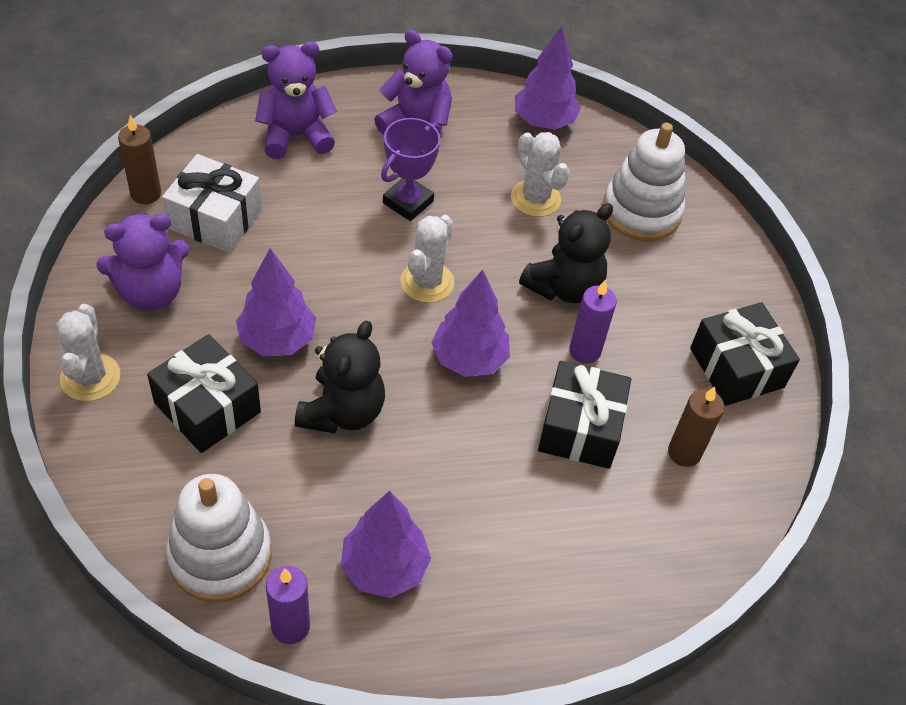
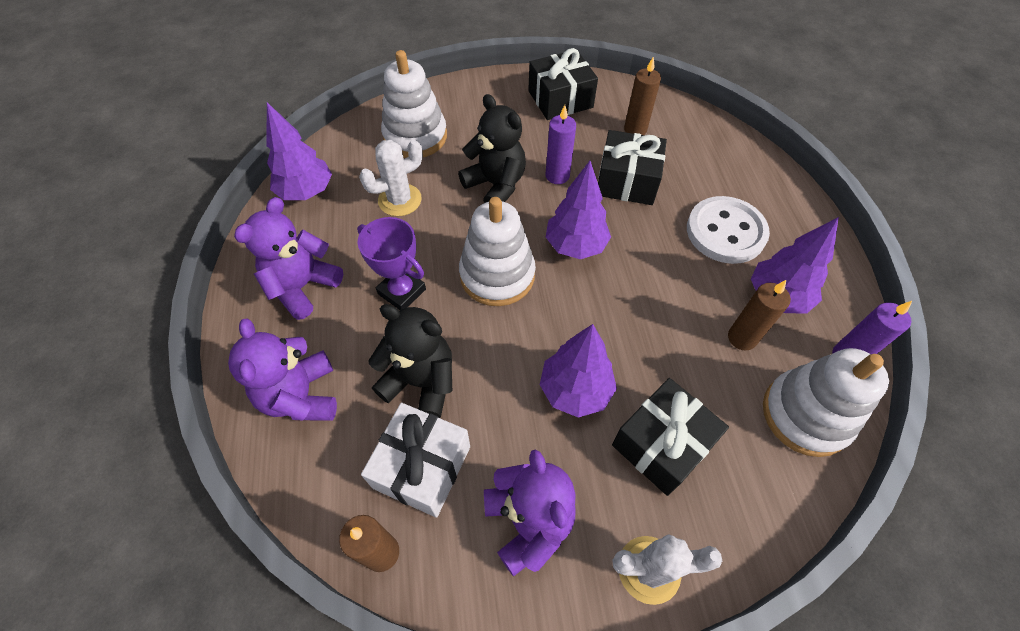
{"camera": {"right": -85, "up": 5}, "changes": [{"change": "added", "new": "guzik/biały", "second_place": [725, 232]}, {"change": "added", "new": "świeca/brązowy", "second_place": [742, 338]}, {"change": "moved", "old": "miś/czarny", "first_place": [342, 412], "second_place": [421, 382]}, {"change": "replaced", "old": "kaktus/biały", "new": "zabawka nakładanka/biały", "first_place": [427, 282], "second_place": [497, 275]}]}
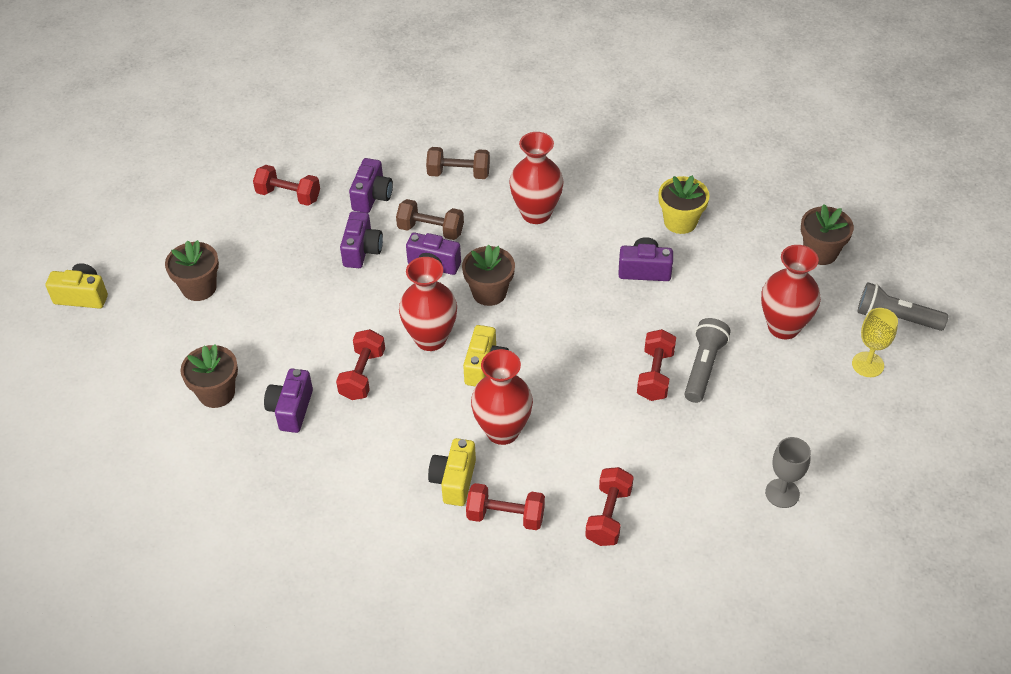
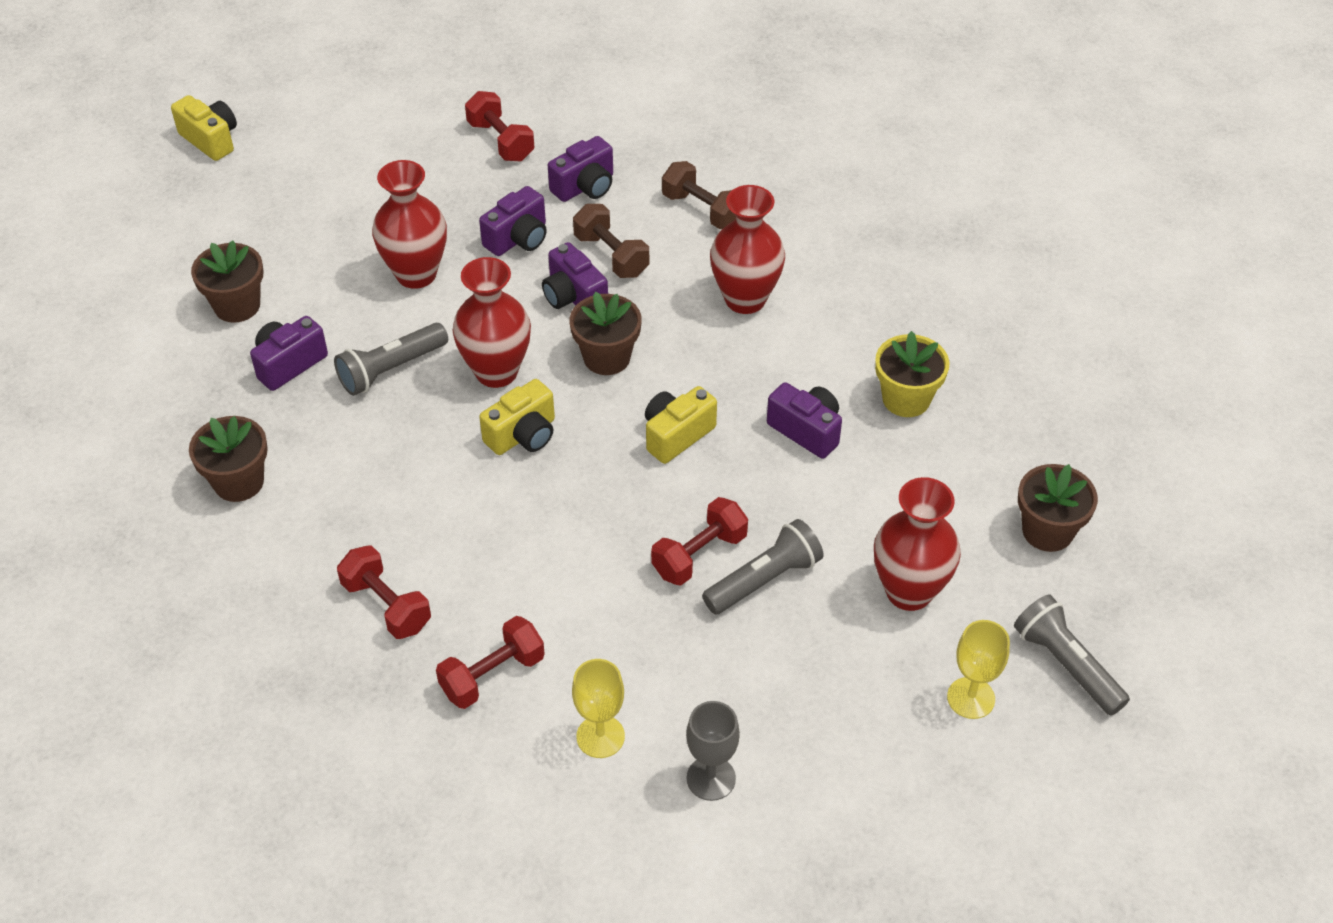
{"camera": {"right": 35, "up": 0}, "changes": [{"change": "added", "new": "kielich/żółty", "second_place": [600, 736]}, {"change": "moved", "old": "doniczka/brązowy", "first_place": [199, 288], "second_place": [239, 482]}, {"change": "moved", "old": "aparat fotograficzny/żółty", "first_place": [454, 481], "second_place": [676, 435]}, {"change": "moved", "old": "wazon/czerwony", "first_place": [502, 431], "second_place": [416, 274]}, {"change": "replaced", "old": "hantel/czerwony", "new": "latarka/szary", "first_place": [362, 374], "second_place": [391, 369]}]}
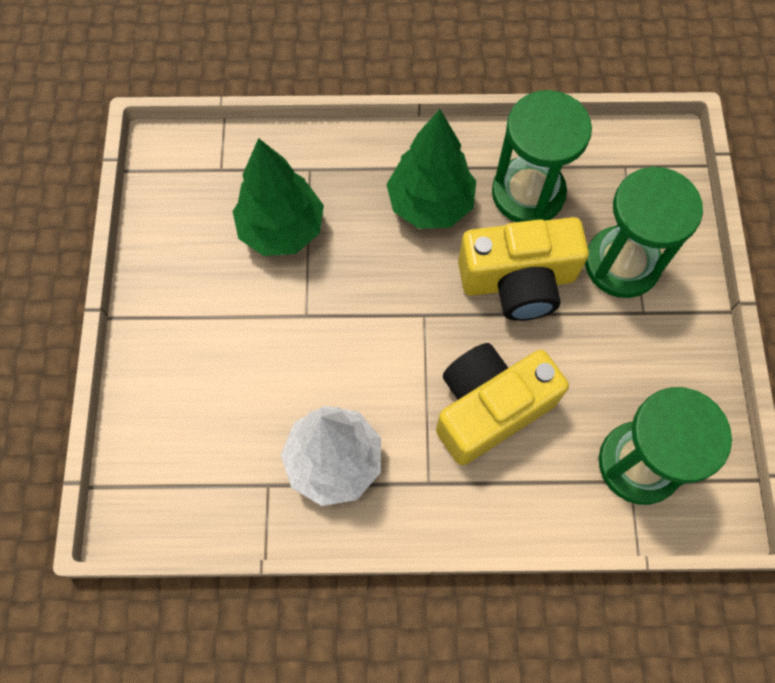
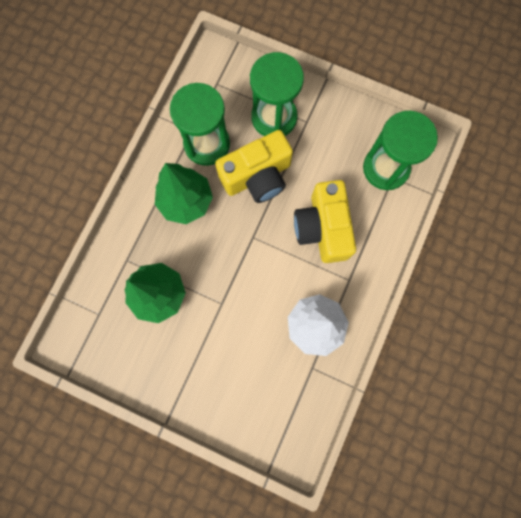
{"camera": {"right": -65, "up": 10}, "changes": [{"change": "turned", "old": "aparat fotograficzny/żółty", "first_place": [518, 281], "second_place": [257, 176], "degrees": 45}]}
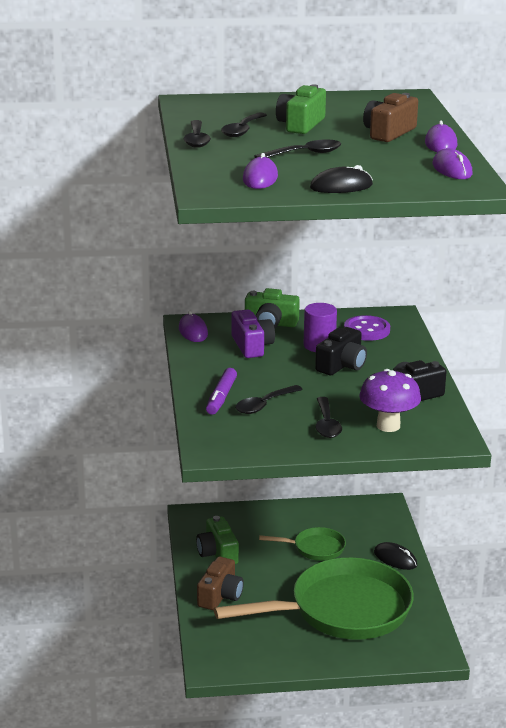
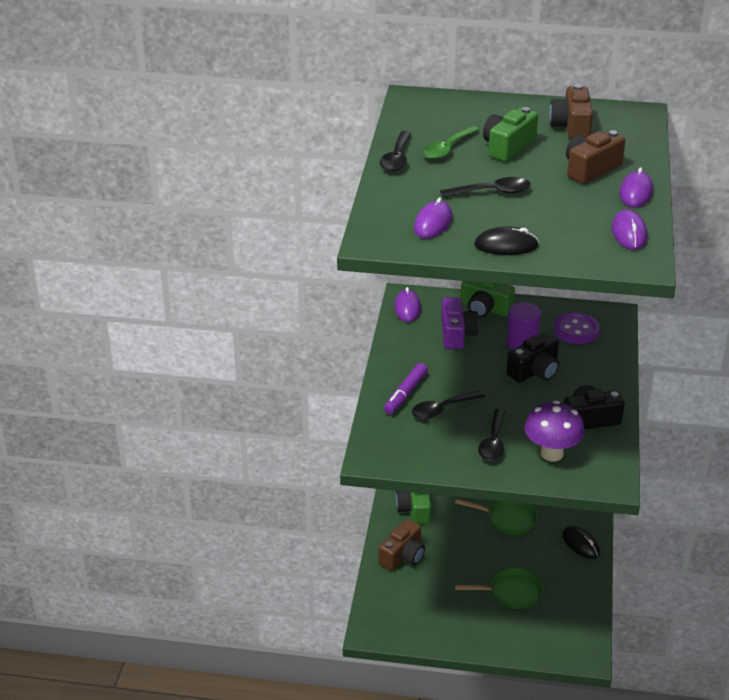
{"camera": {"right": 15, "up": 10}, "changes": [{"change": "added", "new": "aparat fotograficzny/brązowy", "second_place": [571, 126]}, {"change": "recoloured", "old": "łyżka/czarny", "new": "łyżka/zielony", "first_place": [242, 130], "second_place": [447, 149]}, {"change": "resized", "old": "patelnia/zielony", "first_place": [342, 610], "second_place": [511, 592], "factor": 0.45}]}
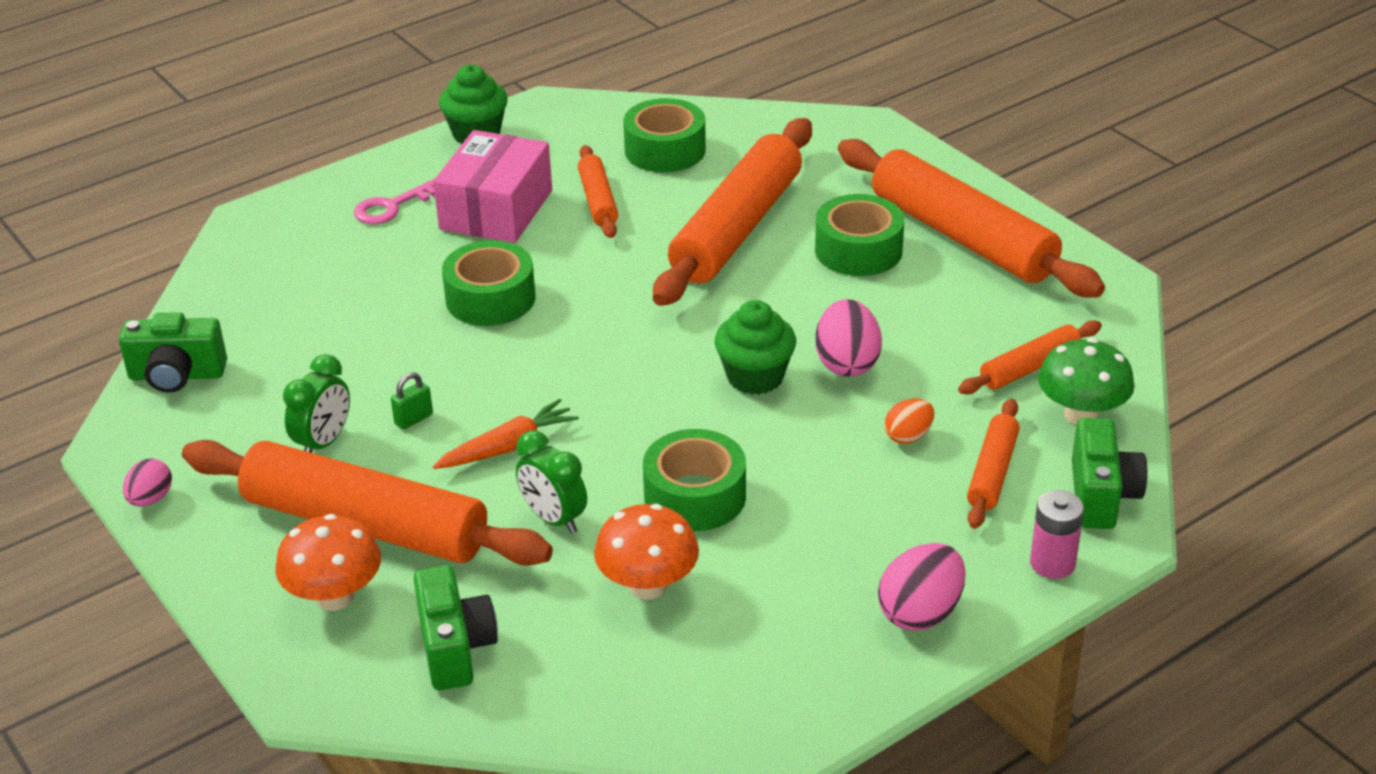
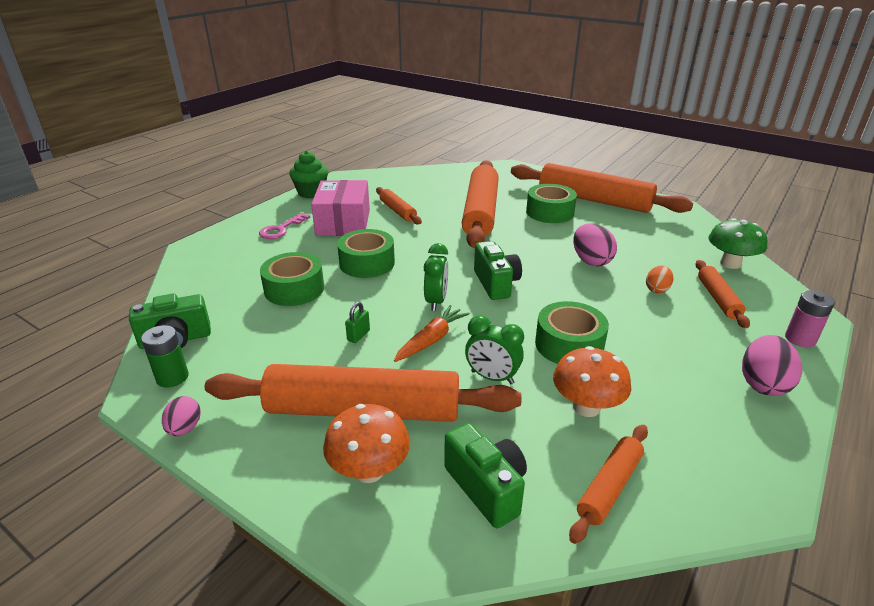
{"camera": {"right": -20, "up": -5}, "changes": [{"change": "removed", "old": "muffinka/zielony", "first_place": [755, 377]}, {"change": "added", "new": "bateria/zielony", "second_place": [172, 377]}, {"change": "moved", "old": "budzik/zielony", "first_place": [324, 443], "second_place": [436, 301]}, {"change": "moved", "old": "taśma klejąca/zielony", "first_place": [665, 150], "second_place": [294, 289]}, {"change": "moved", "old": "wałek do ciasta/pomarańczowy", "first_place": [1030, 367], "second_place": [609, 487]}, {"change": "moved", "old": "aparat fotograficzny/zielony", "first_place": [1101, 495], "second_place": [496, 283]}]}
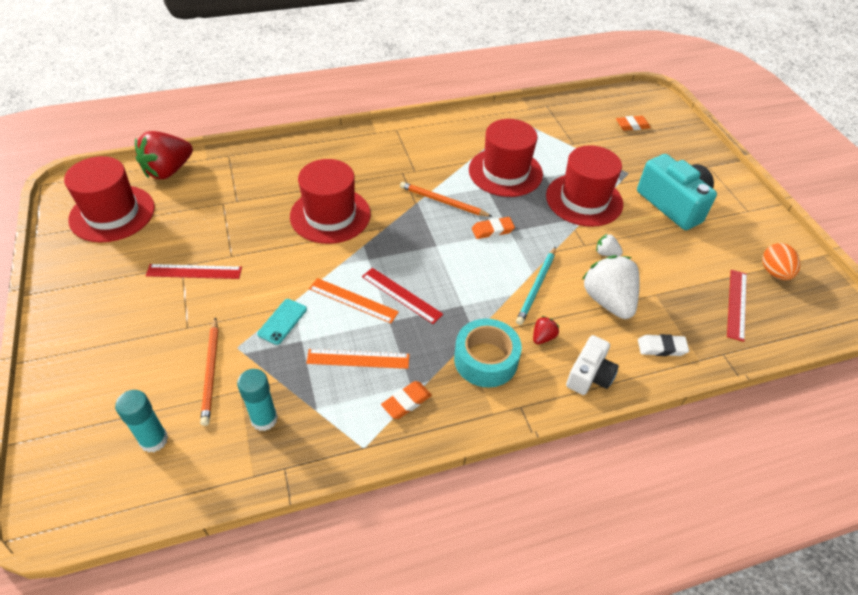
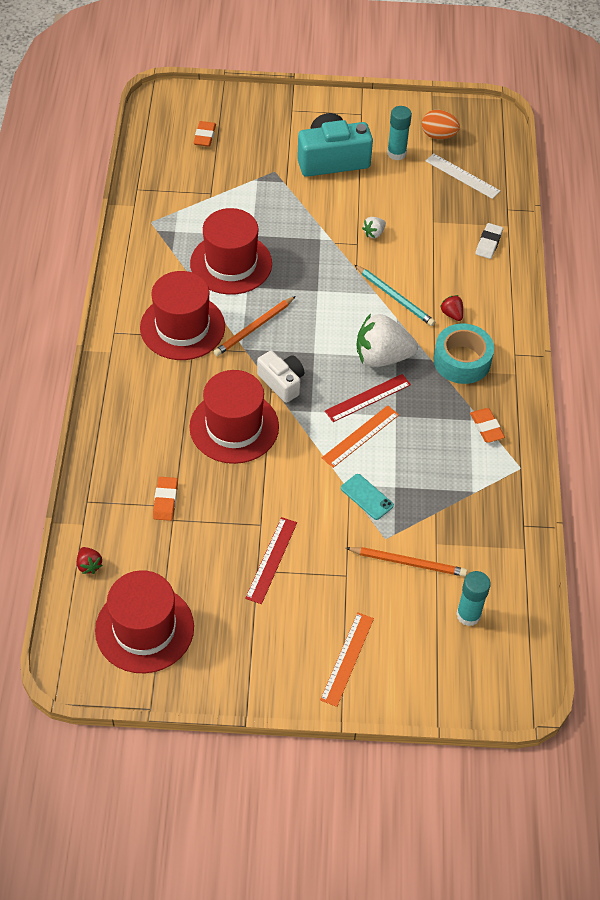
{"camera": {"right": -70, "up": 5}, "changes": [{"change": "moved", "old": "klej w sztyfcie/turkusowy", "first_place": [264, 419], "second_place": [396, 153]}, {"change": "moved", "old": "linijka/pomarańczowy", "first_place": [358, 358], "second_place": [347, 658]}, {"change": "moved", "old": "gumka do mazania/pomarańczowy", "first_place": [492, 230], "second_place": [165, 500]}, {"change": "moved", "old": "kapelusz/czerwony", "first_place": [584, 200], "second_place": [182, 327]}, {"change": "moved", "old": "aparat fotograficzny/biały", "first_place": [589, 375], "second_place": [282, 382]}, {"change": "moved", "old": "truskawka/biały", "first_place": [608, 301], "second_place": [382, 357]}, {"change": "recoloured", "old": "linijka/czerwony", "new": "linijka/biały", "first_place": [737, 304], "second_place": [462, 176]}, {"change": "resized", "old": "truskawka/czerwony", "first_place": [168, 171], "second_place": [89, 565], "factor": 0.44}]}
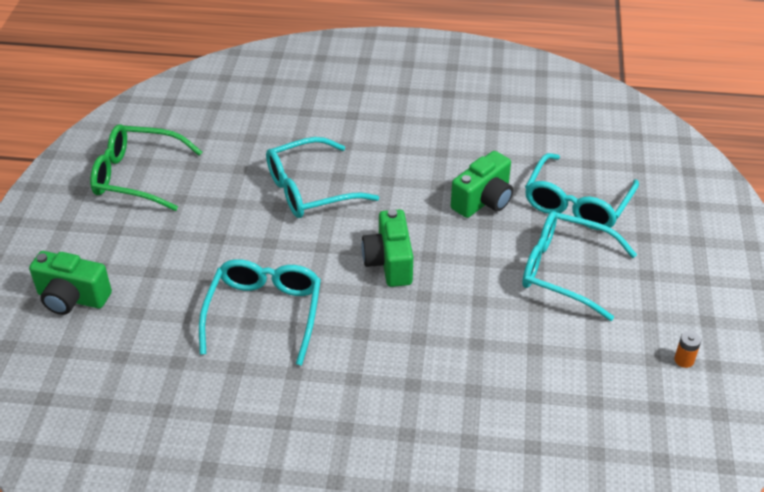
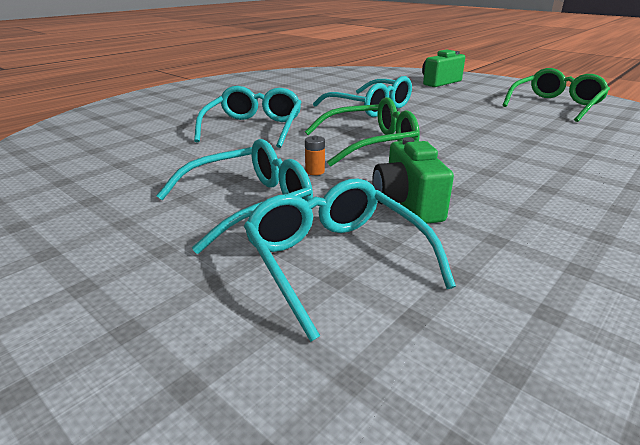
{"camera": {"right": 125, "up": -15}, "changes": [{"change": "moved", "old": "okulary/turkusowy", "first_place": [310, 189], "second_place": [254, 128]}, {"change": "moved", "old": "bateria/pomarańczowy", "first_place": [684, 360], "second_place": [315, 171]}, {"change": "replaced", "old": "aparat fotograficzny/zielony", "new": "okulary/zielony", "first_place": [389, 262], "second_place": [370, 144]}]}
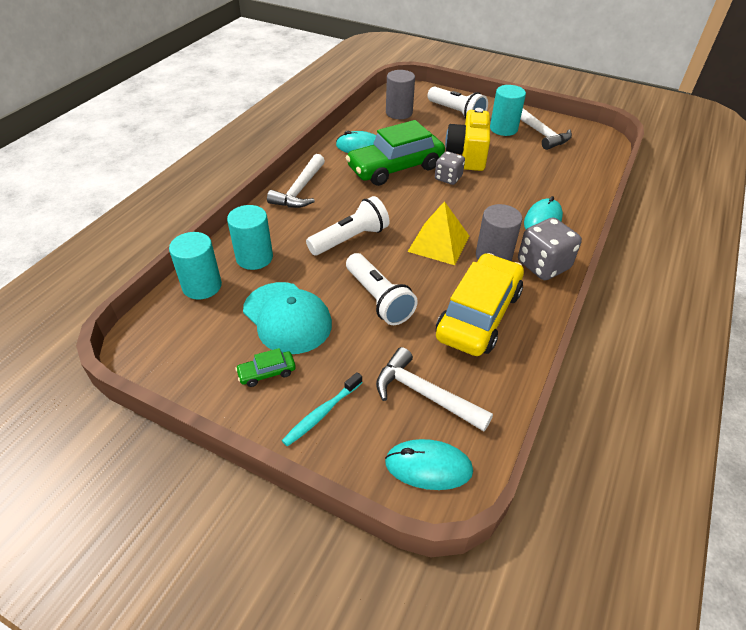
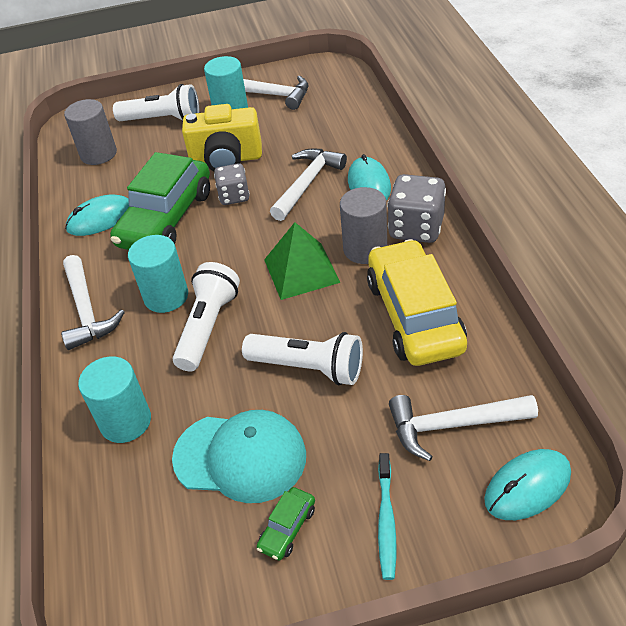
{"camera": {"right": -35, "up": 0}, "changes": [{"change": "added", "new": "młotek/biały", "second_place": [307, 183]}, {"change": "moved", "old": "walec/turkusowy", "first_place": [202, 286], "second_place": [166, 296]}, {"change": "recoloured", "old": "piramida/żółty", "new": "piramida/zielony", "first_place": [438, 243], "second_place": [301, 271]}, {"change": "turned", "old": "aparat fotograficzny/żółty", "first_place": [467, 155], "second_place": [226, 160], "degrees": -60}]}
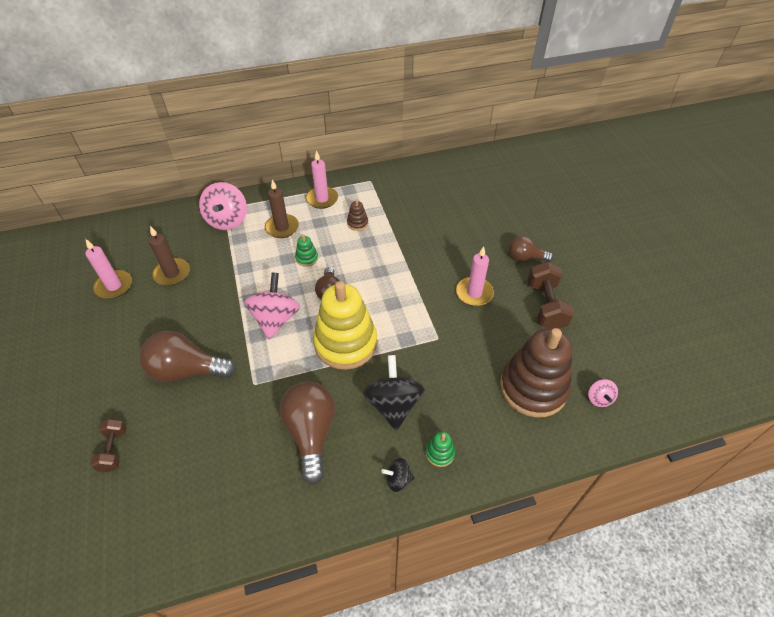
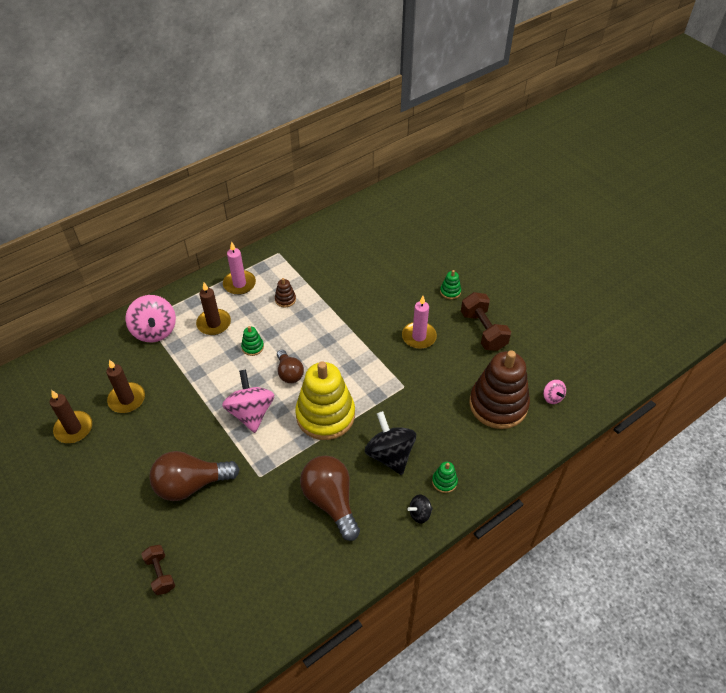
{"camera": {"right": -20, "up": 0}, "changes": [{"change": "replaced", "old": "żarówka/brązowy", "new": "zabawka nakładanka/zielony", "first_place": [525, 258], "second_place": [450, 291]}, {"change": "recoloured", "old": "świeca/różowy", "new": "świeca/brązowy", "first_place": [114, 286], "second_place": [73, 428]}]}
